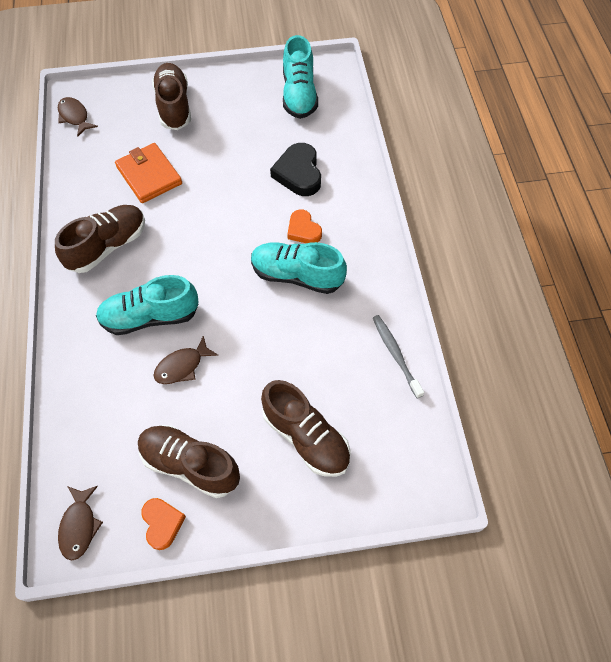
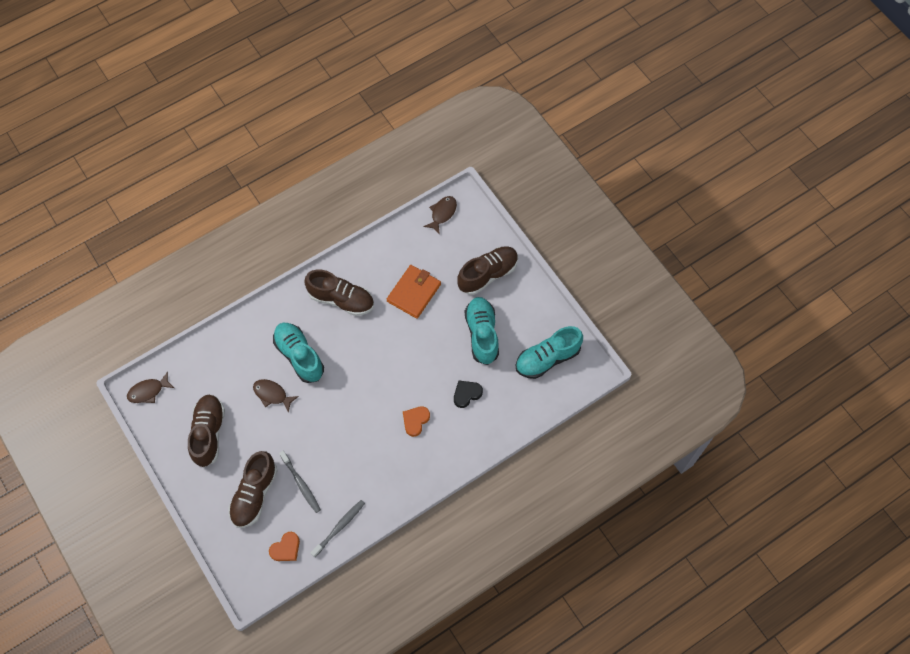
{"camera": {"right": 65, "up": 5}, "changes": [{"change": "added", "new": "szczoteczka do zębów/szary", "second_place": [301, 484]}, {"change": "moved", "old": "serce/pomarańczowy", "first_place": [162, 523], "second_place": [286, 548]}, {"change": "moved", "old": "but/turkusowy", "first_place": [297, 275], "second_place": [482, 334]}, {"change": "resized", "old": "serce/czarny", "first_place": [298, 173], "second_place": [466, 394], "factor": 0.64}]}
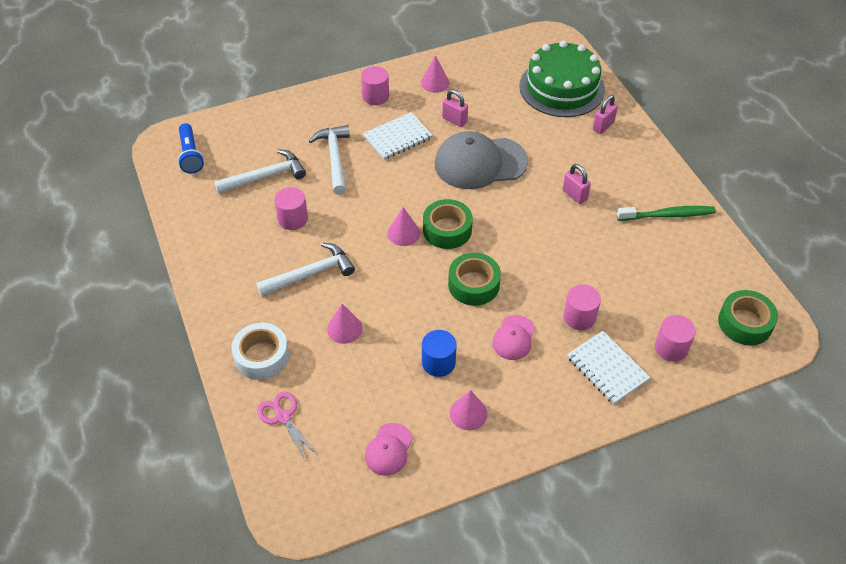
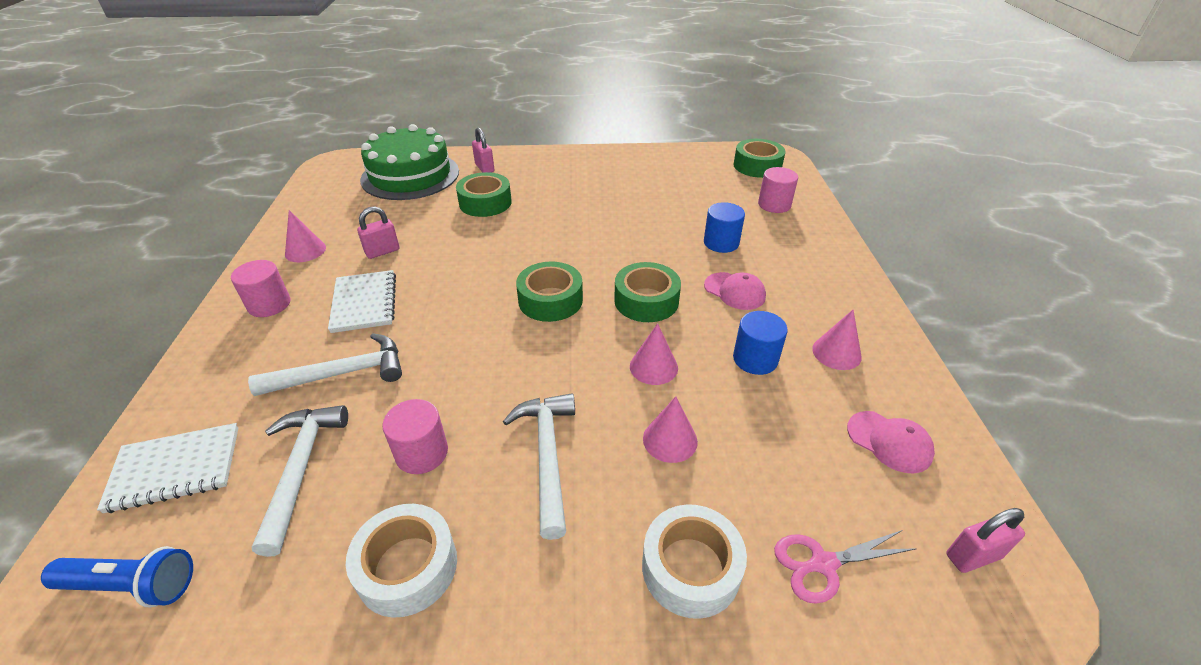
{"camera": {"right": -70, "up": -10}, "changes": [{"change": "removed", "old": "czapka/szary", "first_place": [480, 163]}, {"change": "removed", "old": "szczoteczka do zębów/zielony", "first_place": [668, 215]}, {"change": "added", "new": "taśma klejąca/biały", "second_place": [407, 567]}, {"change": "added", "new": "taśma klejąca/zielony", "second_place": [485, 203]}, {"change": "moved", "old": "stożek/różowy", "first_place": [403, 233], "second_place": [653, 367]}, {"change": "moved", "old": "kłódka/różowy", "first_place": [574, 195], "second_place": [973, 556]}, {"change": "moved", "old": "zeszyt/biały", "first_place": [607, 368], "second_place": [175, 469]}, {"change": "recoloured", "old": "walec/różowy", "new": "walec/niebieski", "first_place": [579, 317], "second_place": [721, 243]}, {"change": "turned", "old": "młotek/biały", "first_place": [334, 158], "second_place": [342, 373], "degrees": 150}]}
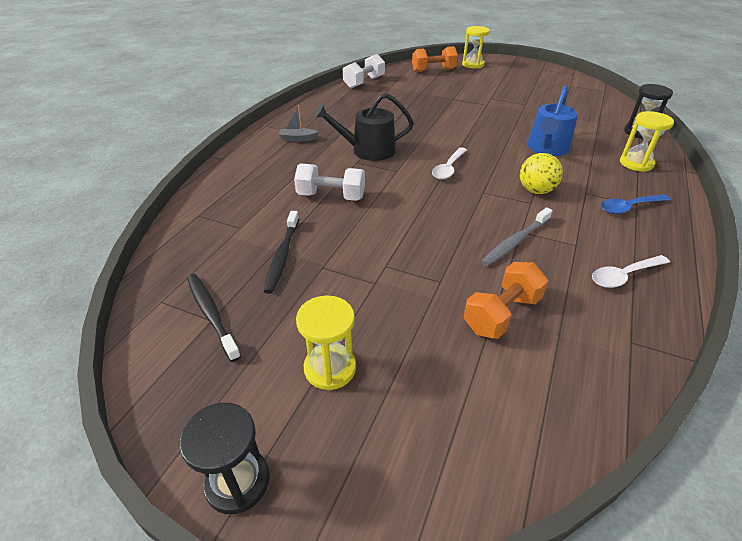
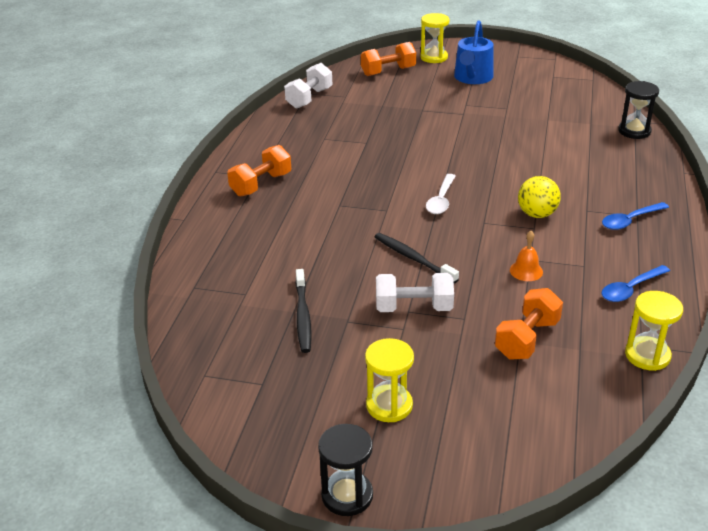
{"camera": {"right": -10, "up": -5}, "changes": [{"change": "removed", "old": "konewka/czarny", "first_place": [368, 150]}, {"change": "moved", "old": "szczoteczka do zębów/czarny", "first_place": [211, 314], "second_place": [413, 258]}, {"change": "moved", "old": "hantel/biały", "first_place": [331, 196], "second_place": [413, 308]}, {"change": "moved", "old": "konewka/niebieski", "first_place": [547, 148], "second_place": [472, 78]}, {"change": "moved", "old": "klepsydra/żółty", "first_place": [636, 163], "second_place": [647, 355]}, {"change": "replaced", "old": "łódka/szary", "new": "hantel/pomarańczowy", "first_place": [297, 139], "second_place": [261, 184]}, {"change": "replaced", "old": "szczoteczka do zębów/szary", "new": "dzwonek/pomarańczowy", "first_place": [515, 242], "second_place": [526, 271]}, {"change": "recoloured", "old": "łyżka/biały", "new": "łyżka/niebieski", "first_place": [624, 276], "second_place": [631, 289]}]}
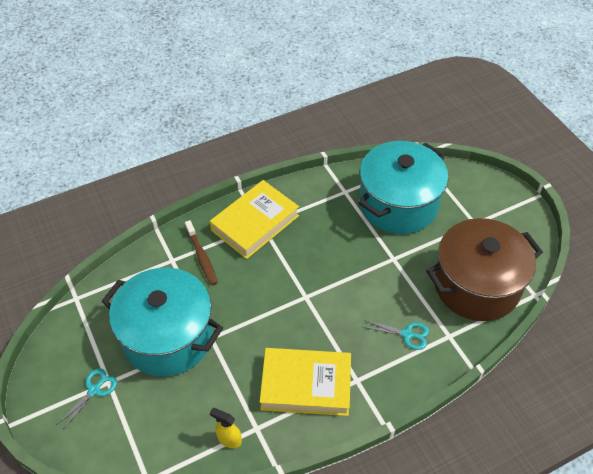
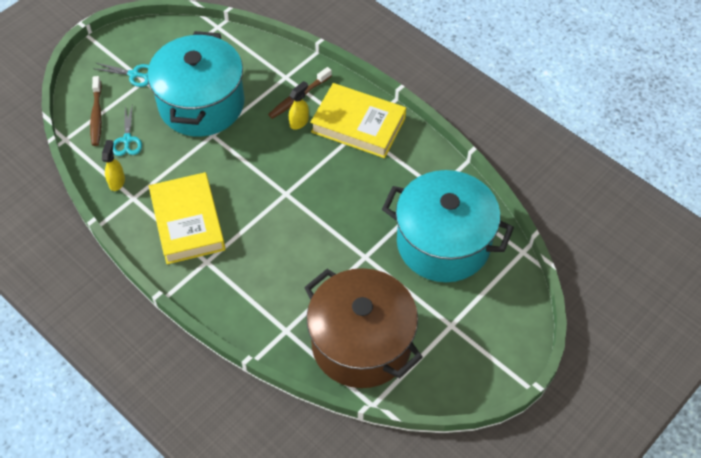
{"camera": {"right": 70, "up": 5}, "changes": [{"change": "added", "new": "szczoteczka do zębów/brązowy", "second_place": [96, 116]}, {"change": "added", "new": "spryskiwacz/żółty", "second_place": [299, 122]}, {"change": "moved", "old": "nożyczki/turkusowy", "first_place": [407, 334], "second_place": [127, 140]}]}
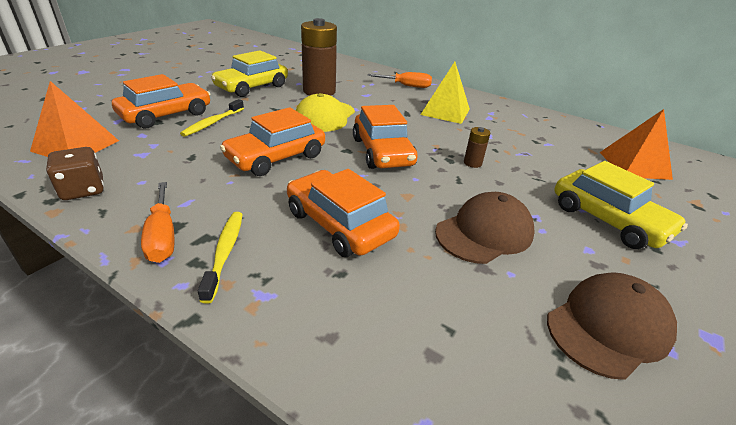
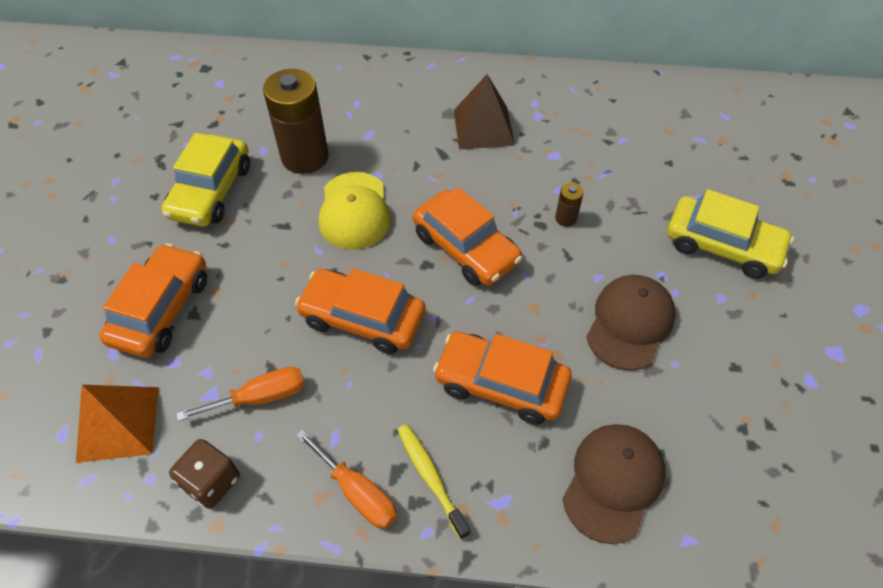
{"camera": {"right": -25, "up": 20}, "changes": [{"change": "removed", "old": "szczoteczka do zębów/żółty", "first_place": [213, 123]}, {"change": "removed", "old": "piramida/pomarańczowy", "first_place": [634, 165]}, {"change": "moved", "old": "śrubokręt/pomarańczowy", "first_place": [407, 86], "second_place": [260, 397]}, {"change": "moved", "old": "czapka/brązowy", "first_place": [608, 327], "second_place": [613, 482]}, {"change": "recoloured", "old": "piramida/żółty", "new": "piramida/brązowy", "first_place": [445, 111], "second_place": [483, 127]}, {"change": "turned", "old": "samochód/pomarańczowy", "first_place": [276, 157], "second_place": [362, 318], "degrees": 90}]}
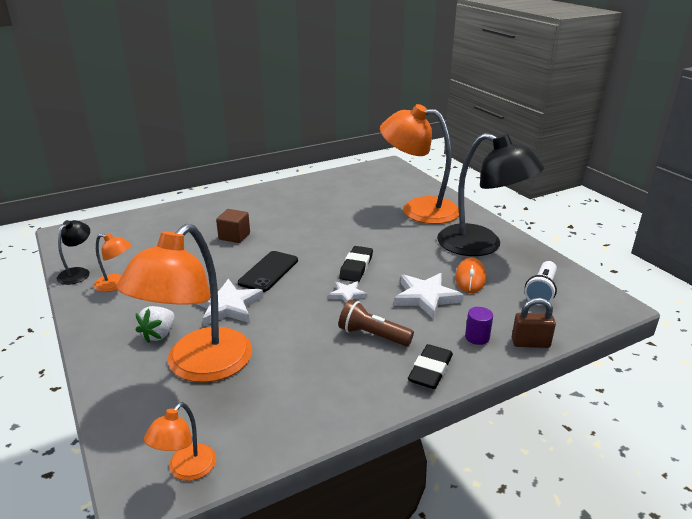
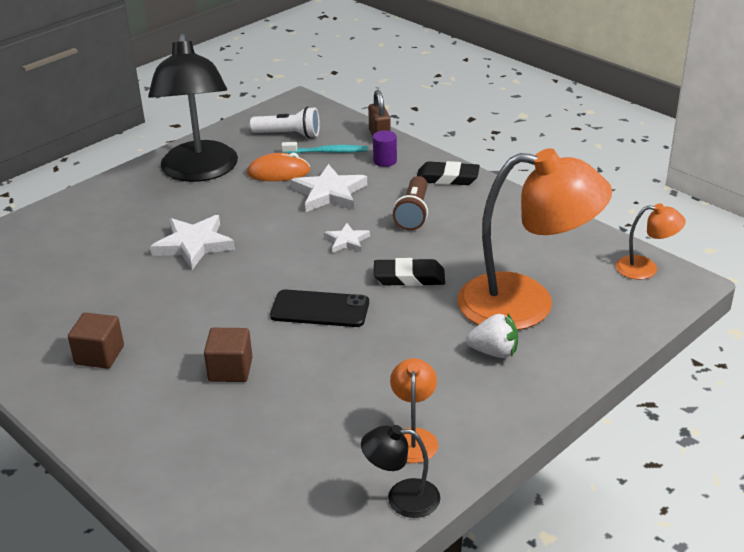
{"camera": {"right": -105, "up": 5}, "changes": [{"change": "removed", "old": "lampka/pomarańczowy", "first_place": [418, 209]}, {"change": "added", "new": "sześcian/brązowy", "second_place": [99, 355]}, {"change": "added", "new": "szczoteczka do zębów/turkusowy", "second_place": [327, 152]}, {"change": "moved", "old": "gwiazda/biały", "first_place": [227, 306], "second_place": [194, 245]}, {"change": "moved", "old": "gumka do mazania/czarny", "first_place": [356, 267], "second_place": [409, 277]}, {"change": "turned", "old": "lampka/czarny", "first_place": [481, 245], "second_place": [199, 171], "degrees": 150}]}
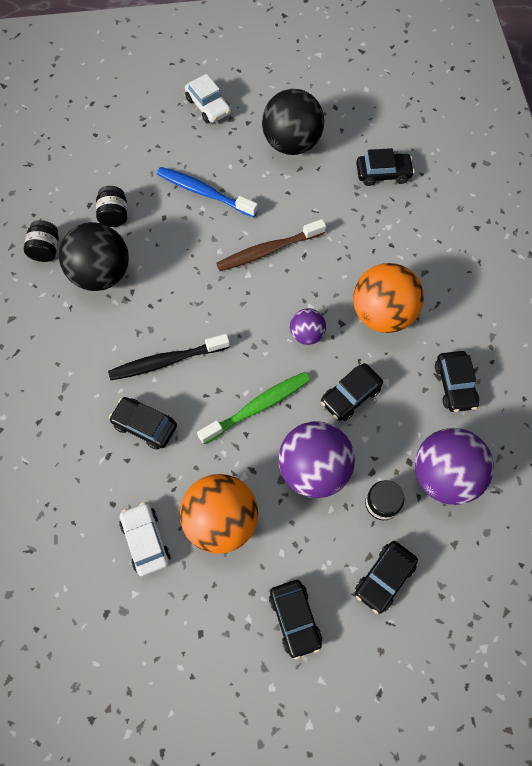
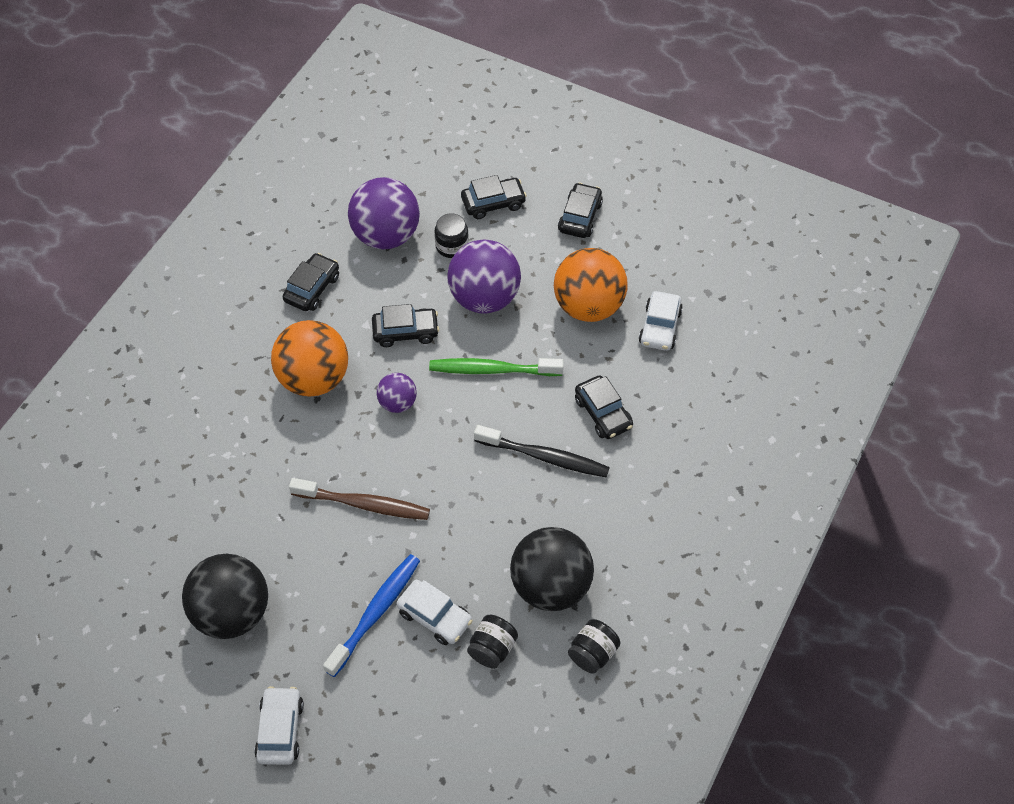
{"camera": {"right": -145, "up": -10}, "changes": [{"change": "removed", "old": "samochód/czarny", "first_place": [383, 173]}, {"change": "added", "new": "samochód/biały", "second_place": [434, 617]}, {"change": "turned", "old": "szczoteczka do zębów/niebieski", "first_place": [204, 192], "second_place": [375, 613], "degrees": -120}]}
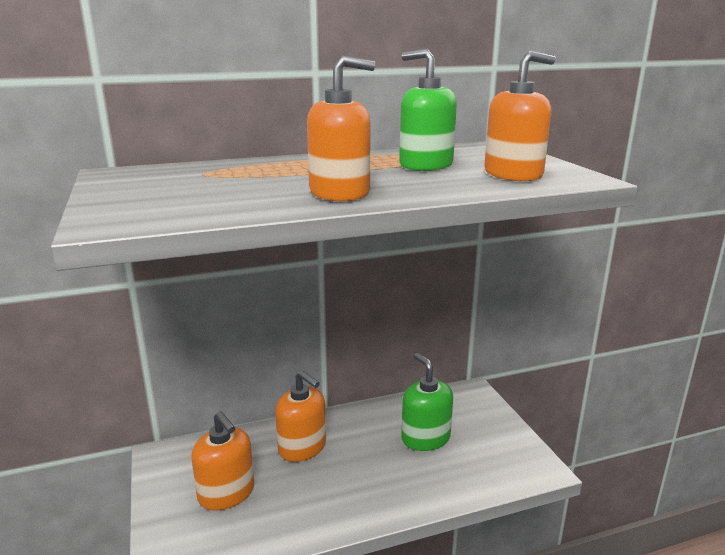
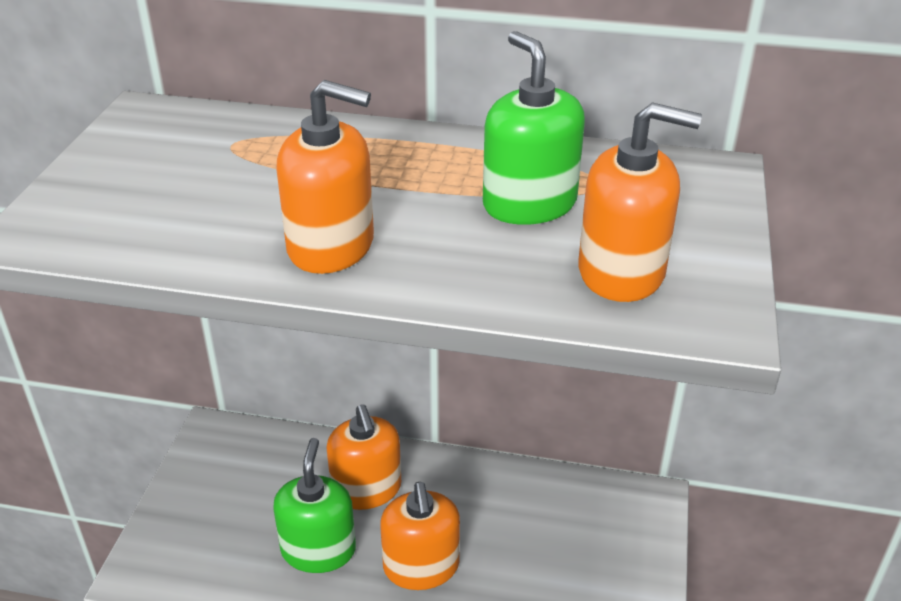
{"camera": {"right": 30, "up": 15}, "changes": [{"change": "moved", "old": "dozownik mydła/pomarańczowy", "first_place": [226, 493], "second_place": [421, 566]}, {"change": "moved", "old": "dozownik mydła/zielony", "first_place": [425, 438], "second_place": [318, 550]}]}
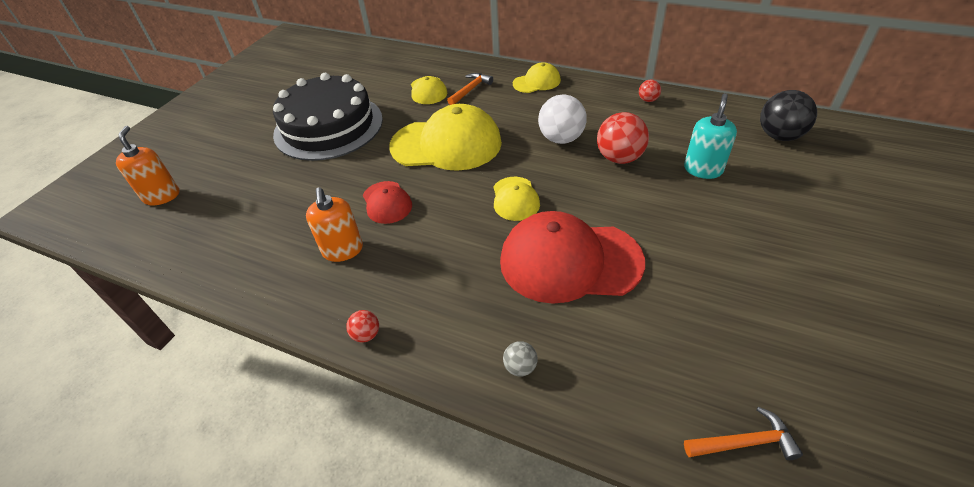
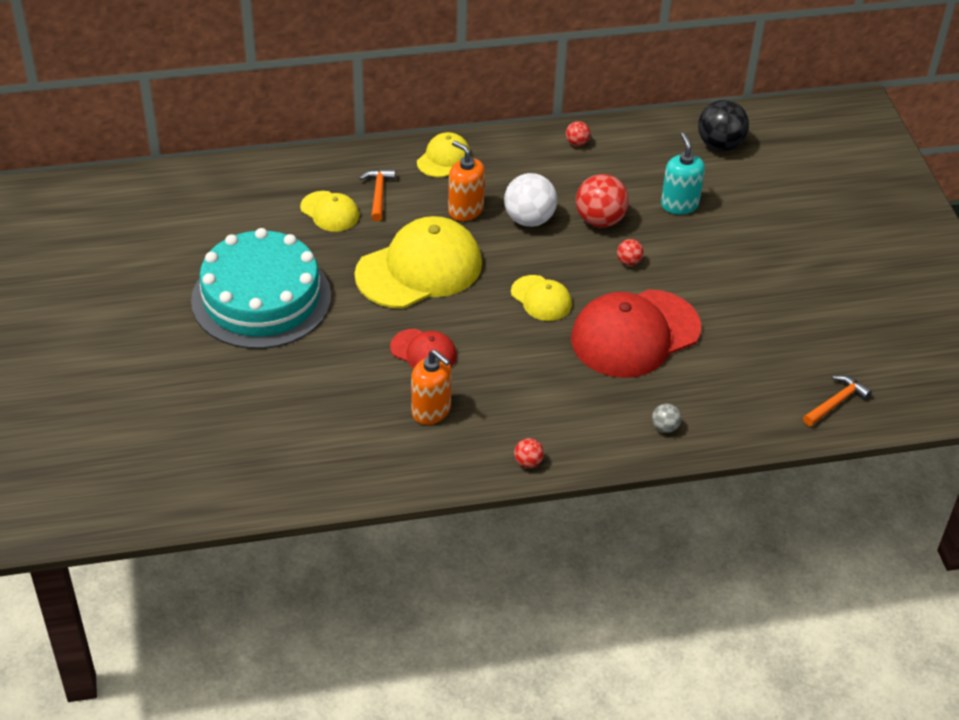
{"camera": {"right": -40, "up": 0}, "changes": [{"change": "added", "new": "piłka/czerwony", "second_place": [629, 262]}, {"change": "moved", "old": "dozownik mydła/pomarańczowy", "first_place": [162, 196], "second_place": [465, 210]}, {"change": "recoloured", "old": "tort/czarny", "new": "tort/turkusowy", "first_place": [328, 126], "second_place": [261, 298]}]}
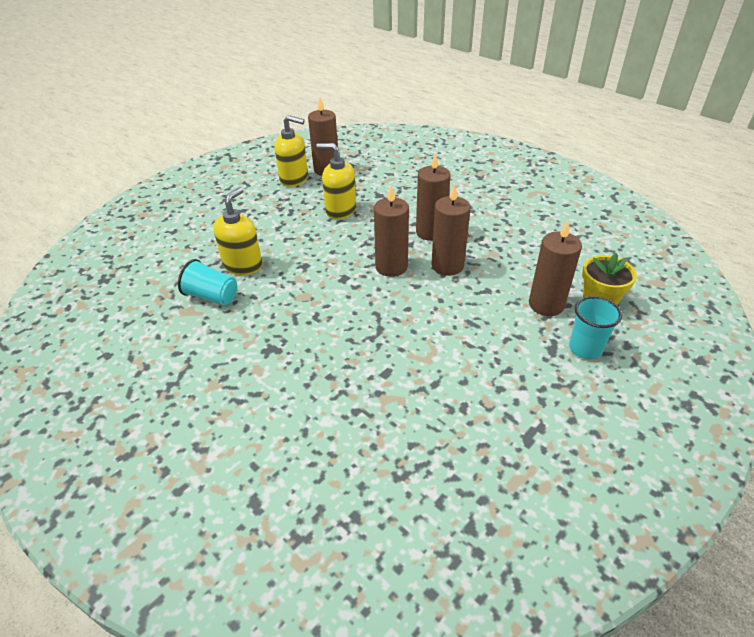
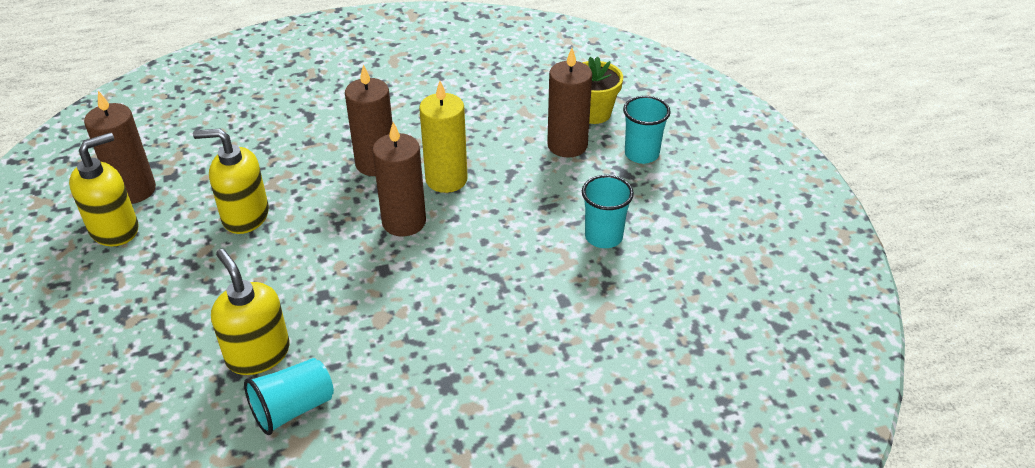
{"camera": {"right": -60, "up": 0}, "changes": [{"change": "added", "new": "szklanka/turkusowy", "second_place": [603, 237]}, {"change": "recoloured", "old": "świeca/brązowy", "new": "świeca/żółty", "first_place": [447, 266], "second_place": [446, 179]}, {"change": "turned", "old": "dozownik mydła/żółty", "first_place": [340, 210], "second_place": [245, 216], "degrees": 45}]}
